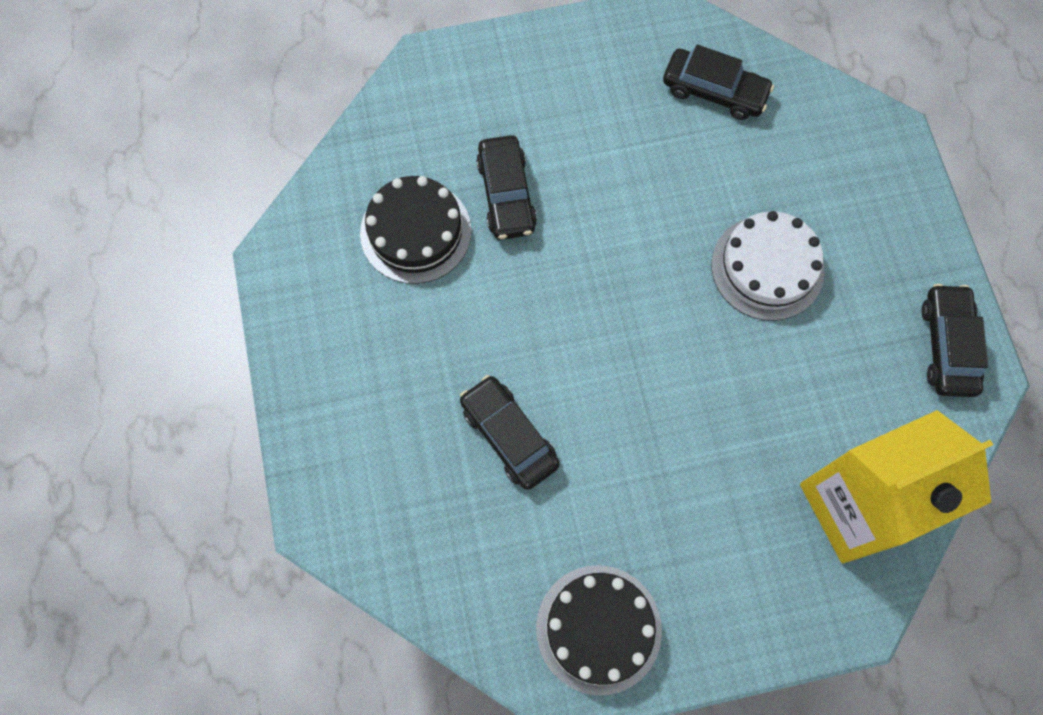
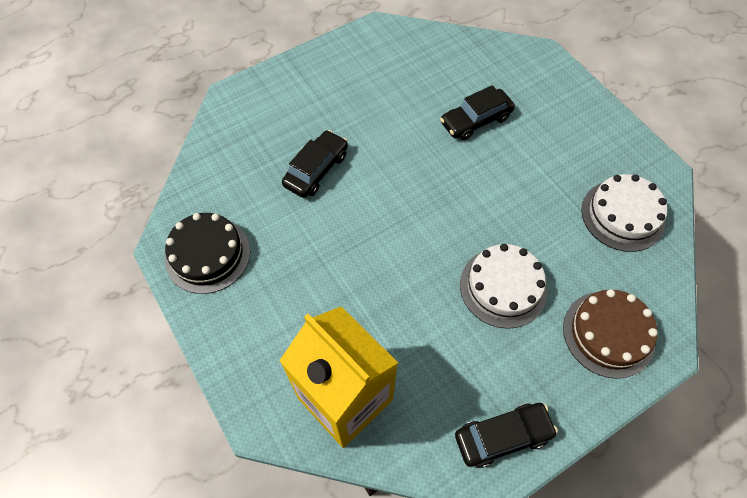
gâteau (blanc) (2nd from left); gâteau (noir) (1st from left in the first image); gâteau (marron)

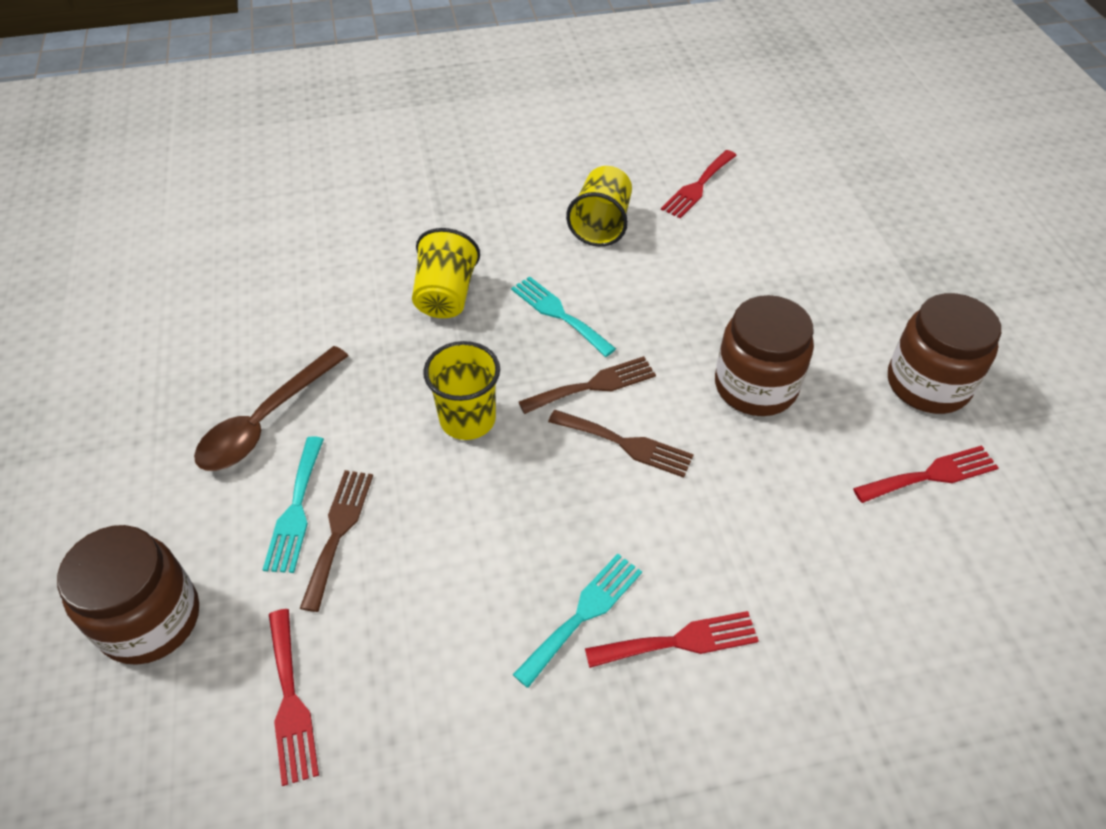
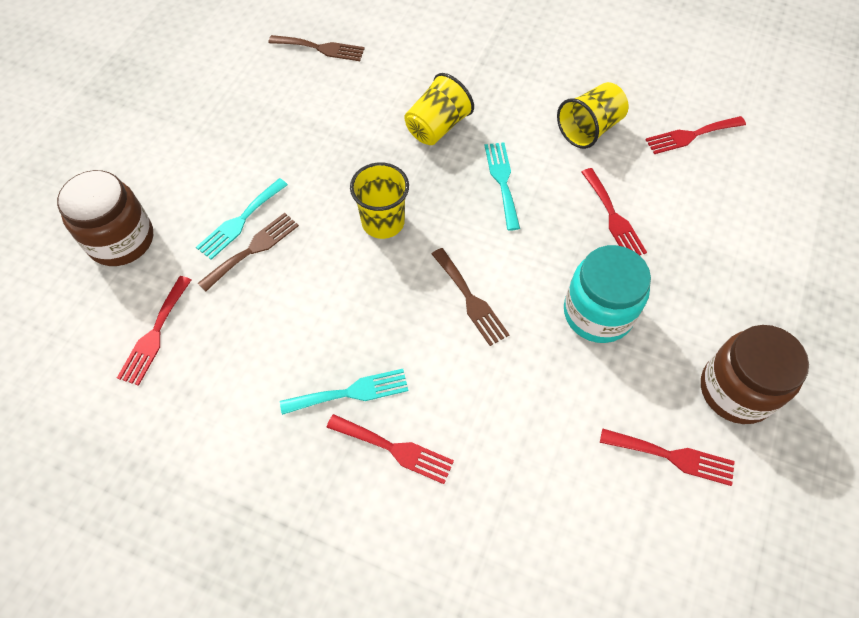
bocal (turquoise); cuillère (marron); fourchette (marron) (2nd from left); fourchette (rouge) (3rd from left)

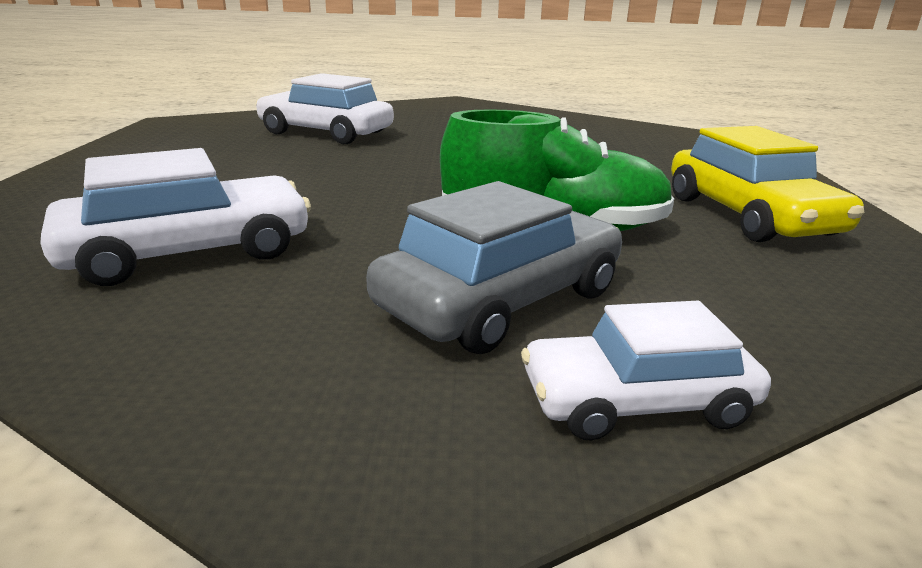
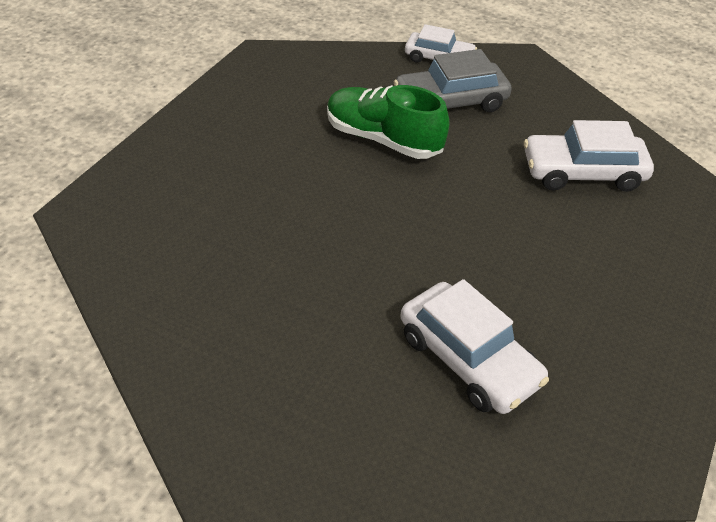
voiture (jaune)

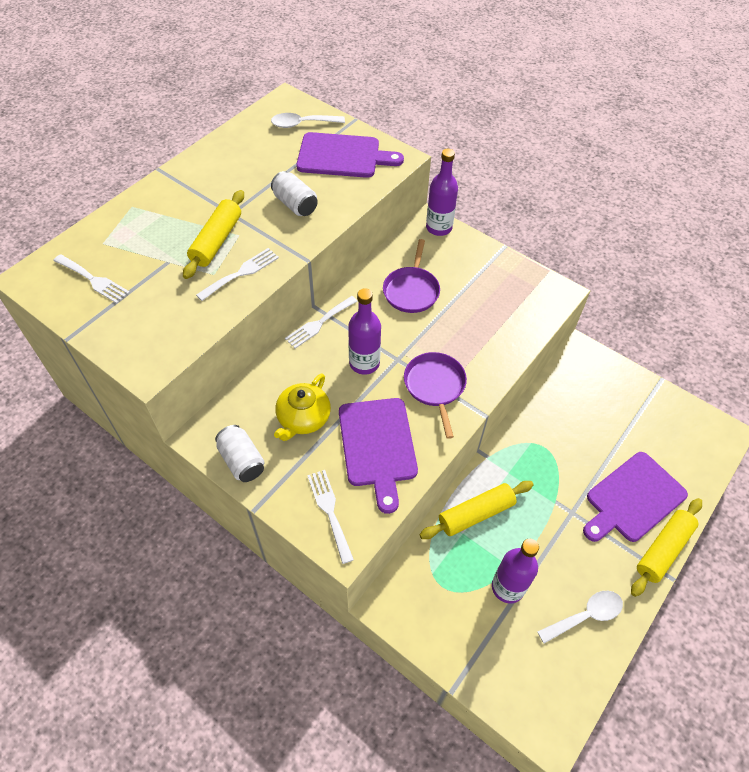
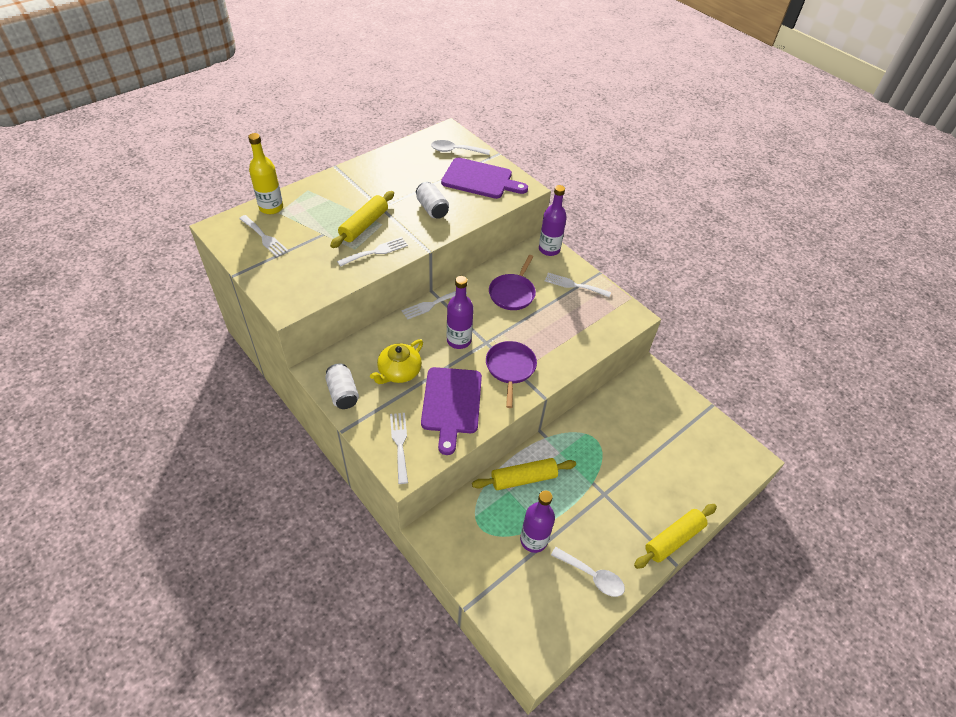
planche à découper (violet) (3rd from left in the first image); cuillère (blanc) (2nd from left); bouteille (jaune); fourchette (blanc) (5th from left)

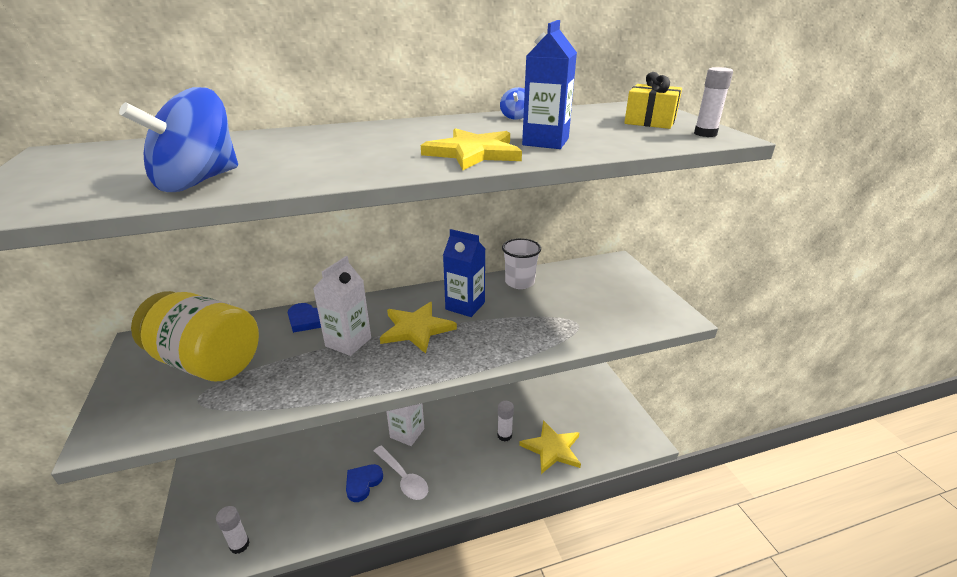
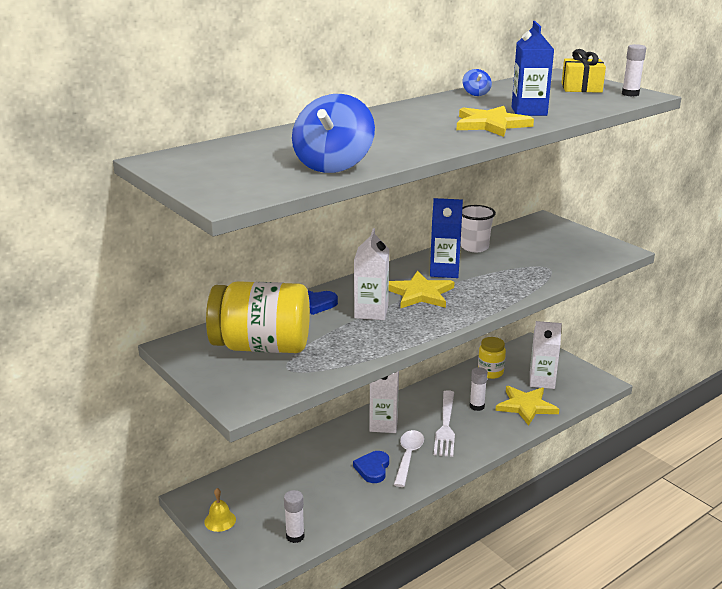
cuillère (blanc); brique de lait (blanc) (3rd from left); bocal (jaune) (2nd from left); fourchette (blanc); cloche (jaune)

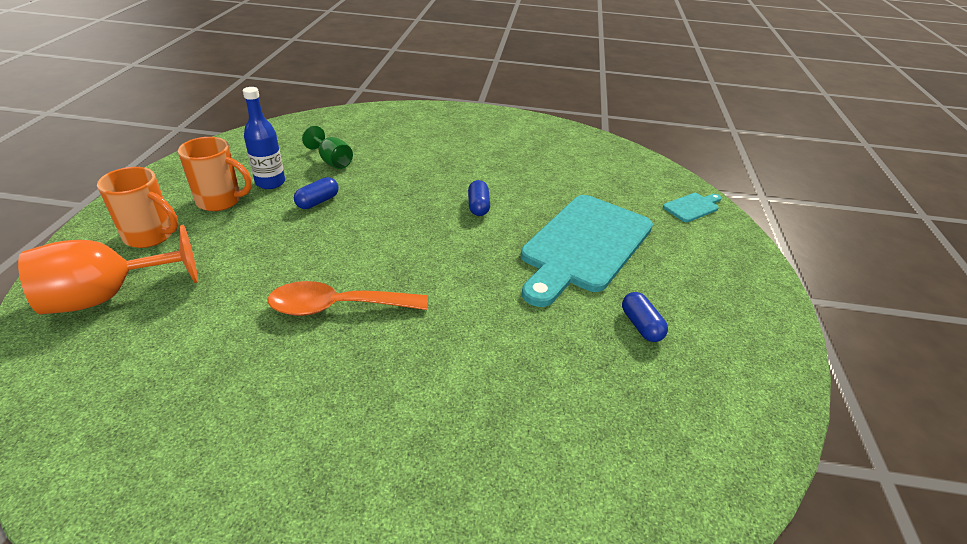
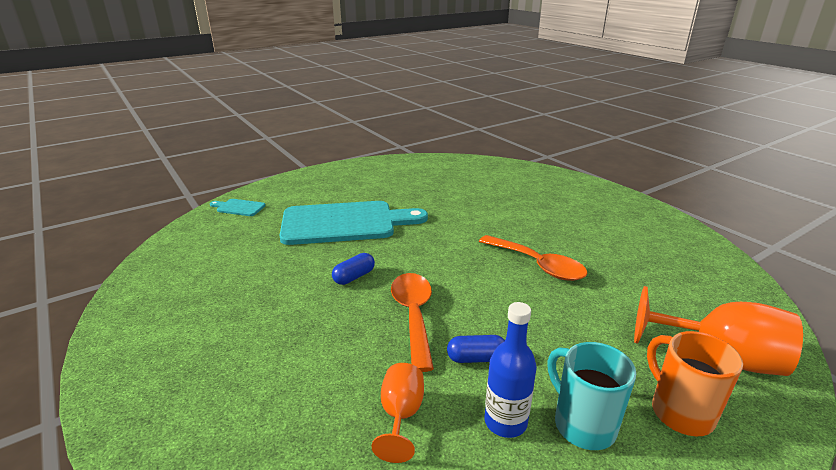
verre à pied (orange) (1st from left); tasse (turquoise); gélule (bleu) (3rd from left in the first image); cuillère (orange) (1st from left)

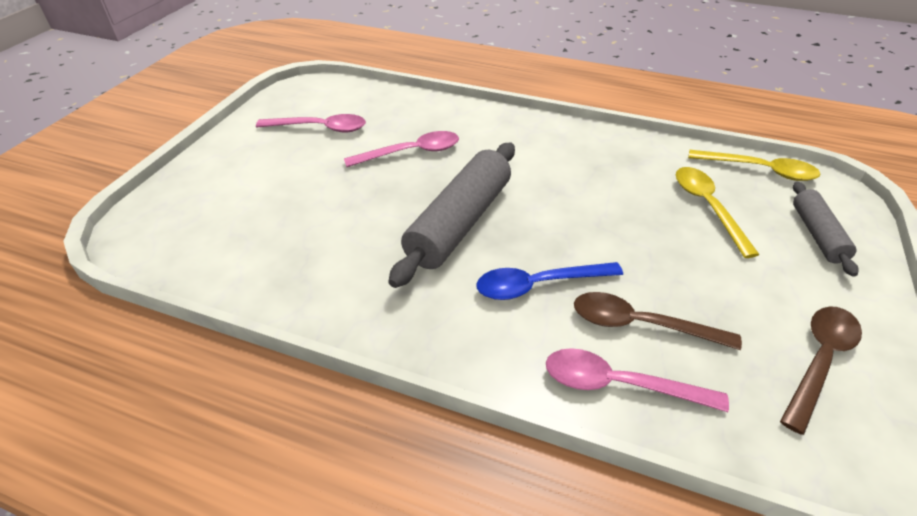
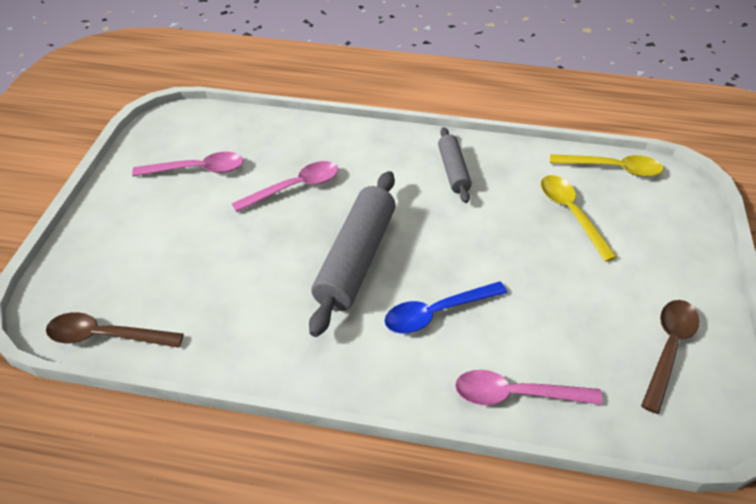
rouleau à pâtisserie (gris) (2nd from left); cuillère (marron) (1st from left)

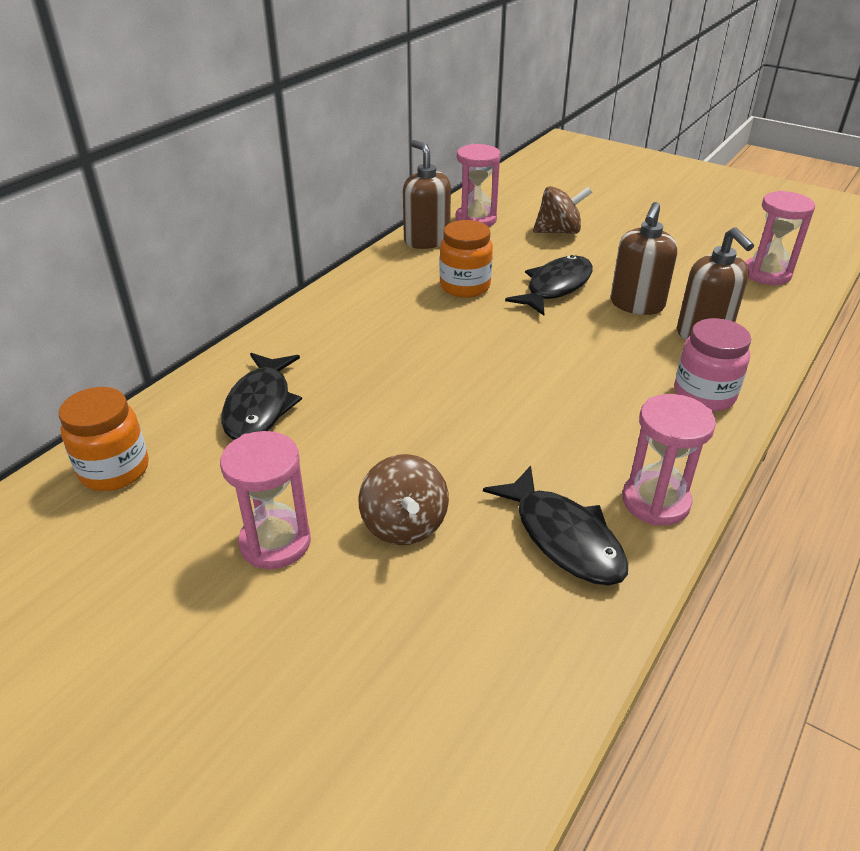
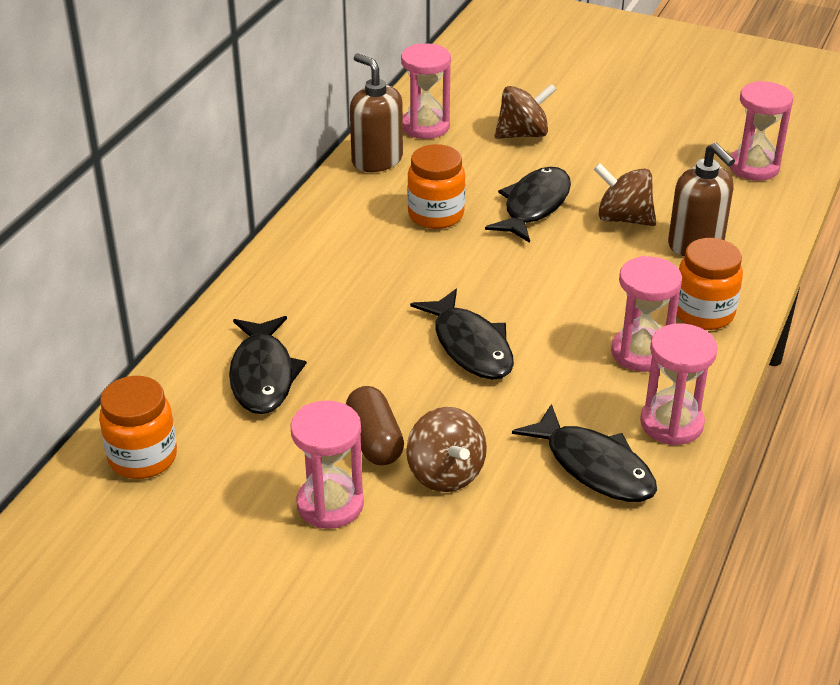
toupie (marron) (3rd from left); bocal (orange) (3rd from left); sablier (rose) (3rd from left); poisson (noir) (2nd from left); gélule (marron)

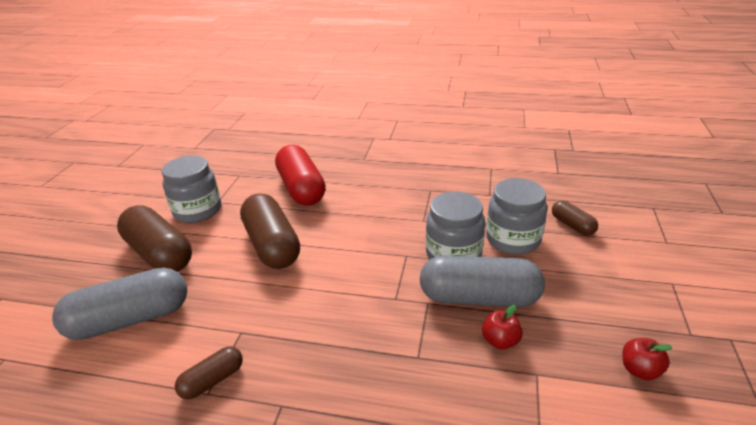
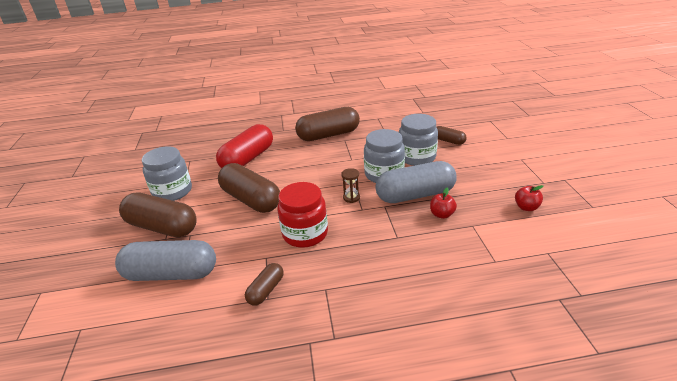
gélule (rouge); gélule (gris) (1st from left); gélule (marron) (4th from left); sablier (marron); bocal (rouge)

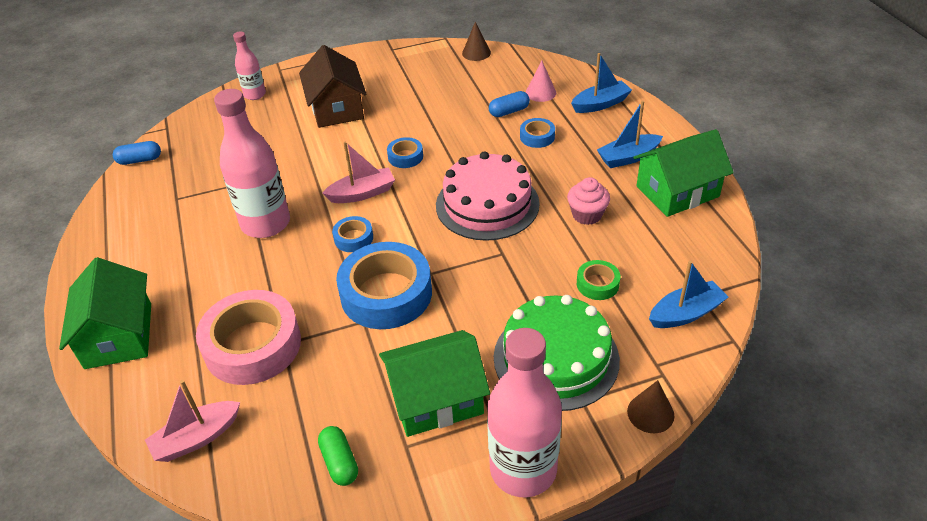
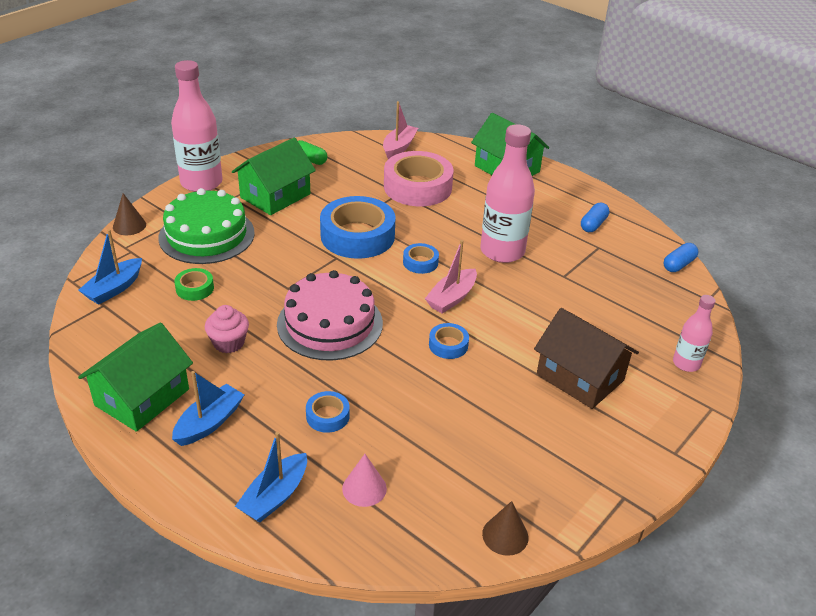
gélule (bleu) (1st from left)

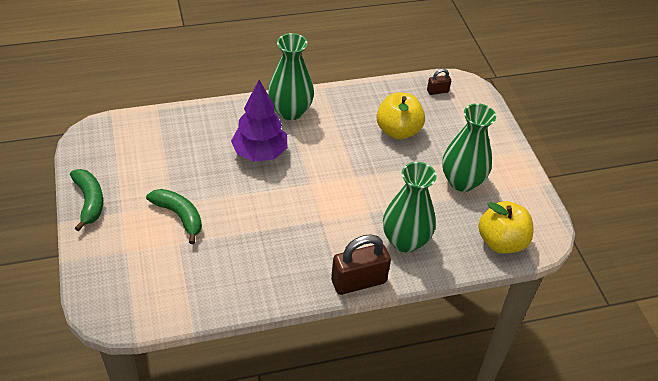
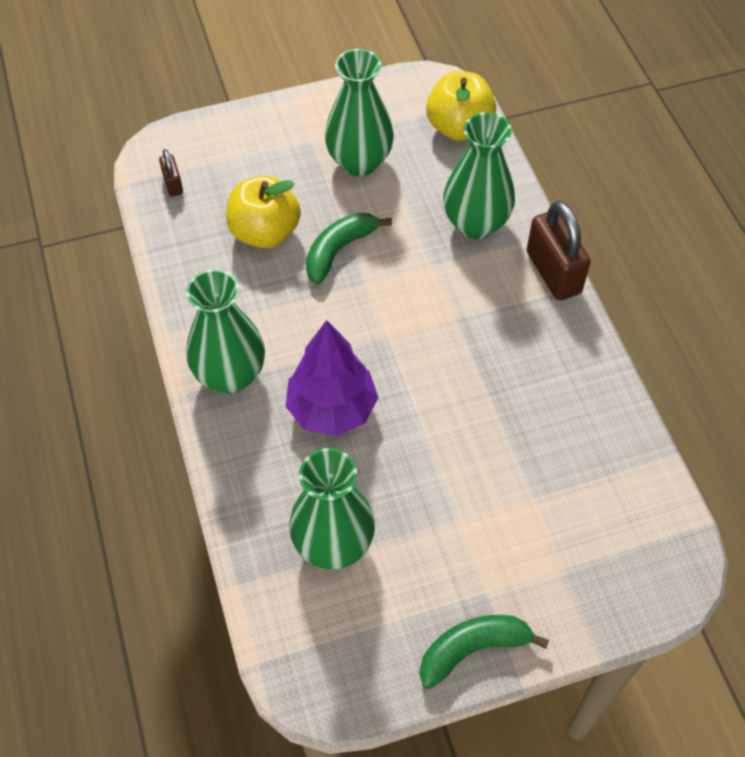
banane (vert) (1st from left); vase (vert) (2nd from left)

